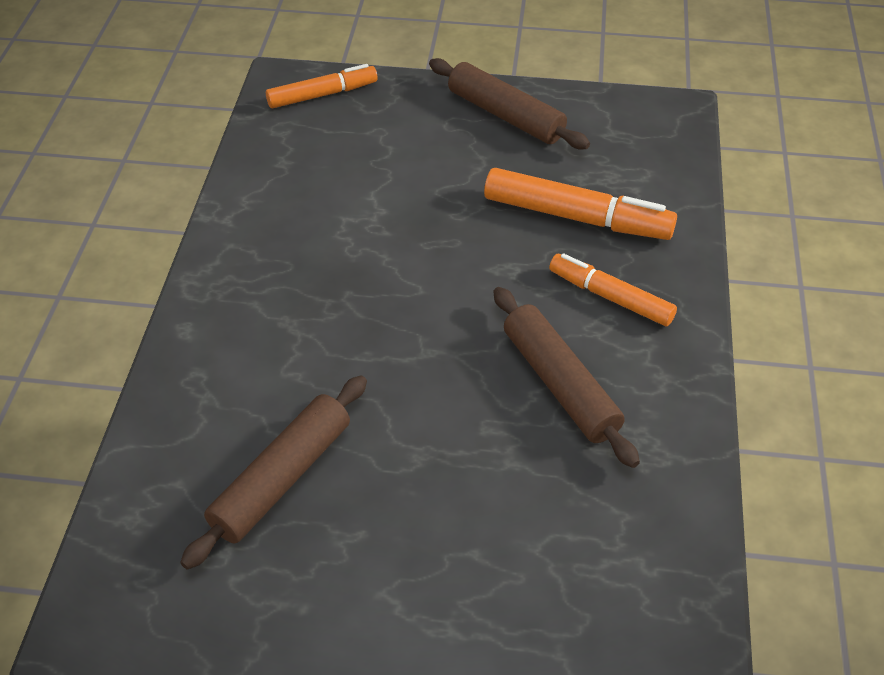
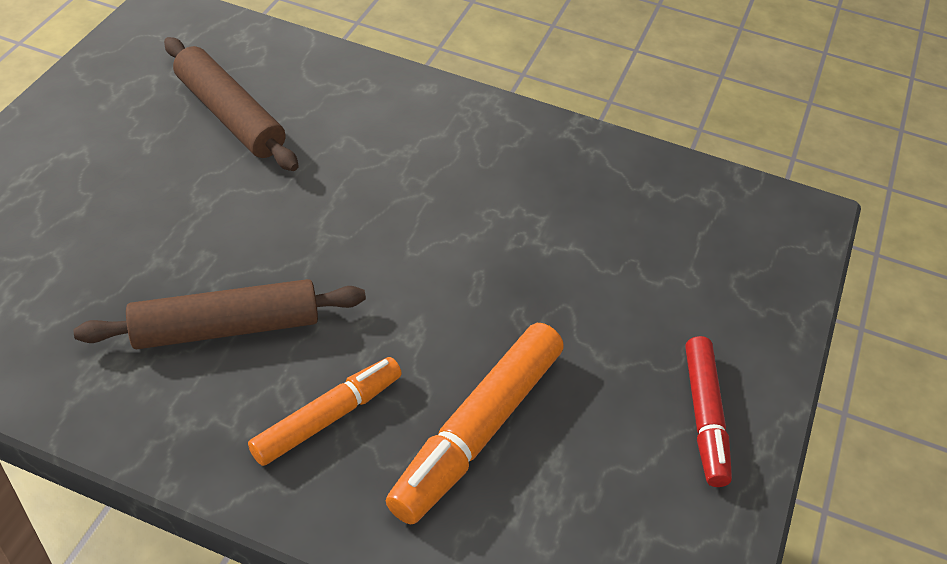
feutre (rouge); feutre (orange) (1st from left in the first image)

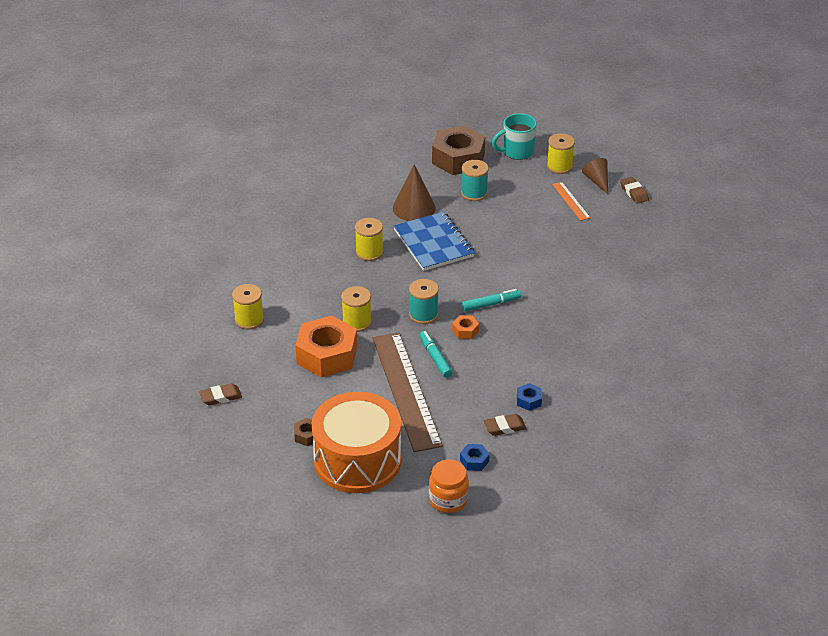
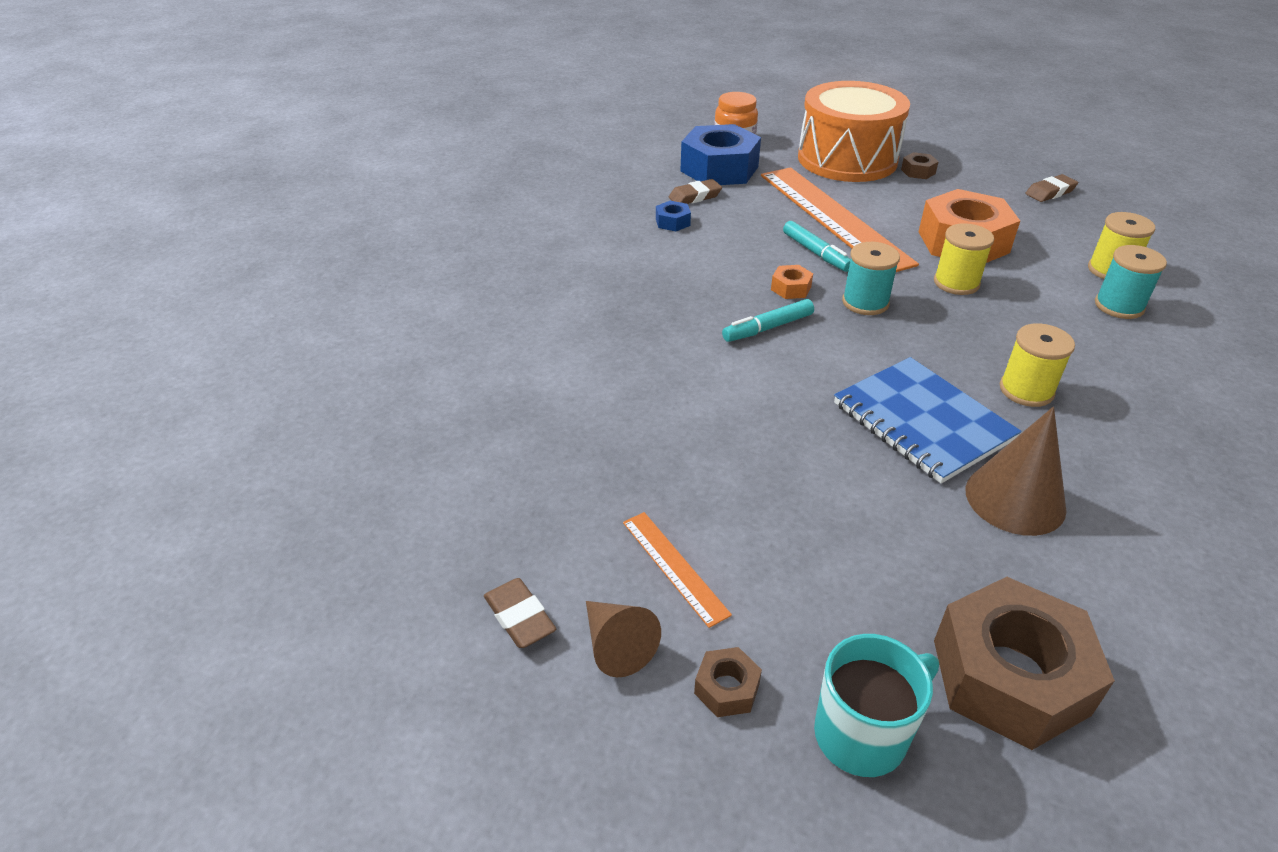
écrou (marron) (1st from left); bobine (turquoise) (2nd from left); règle (orange) (2nd from left); écrou (bleu) (2nd from left)

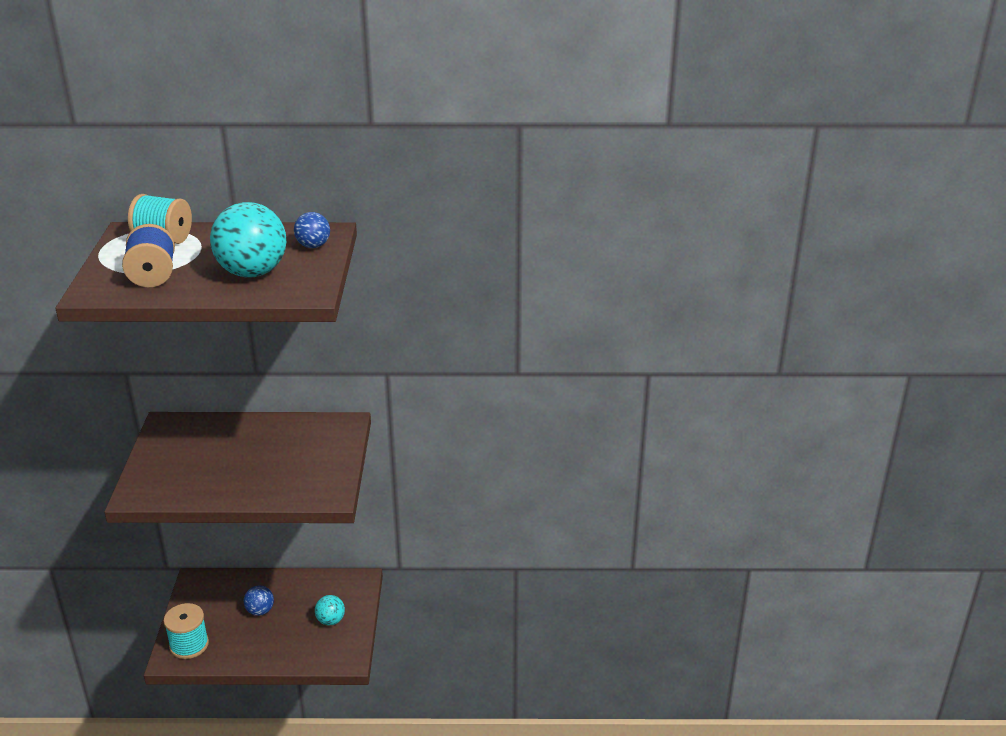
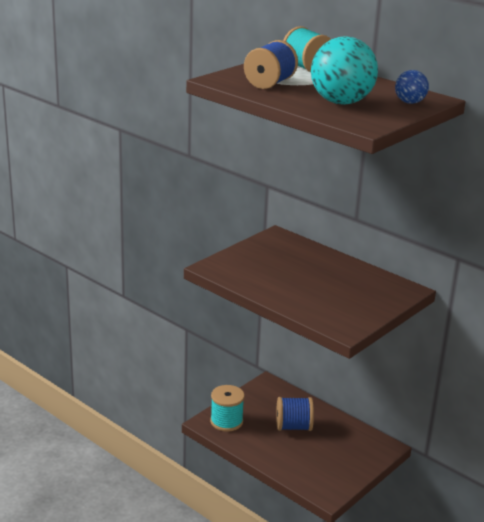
bobine (bleu) (2nd from left); balle (turquoise) (2nd from left in the first image)

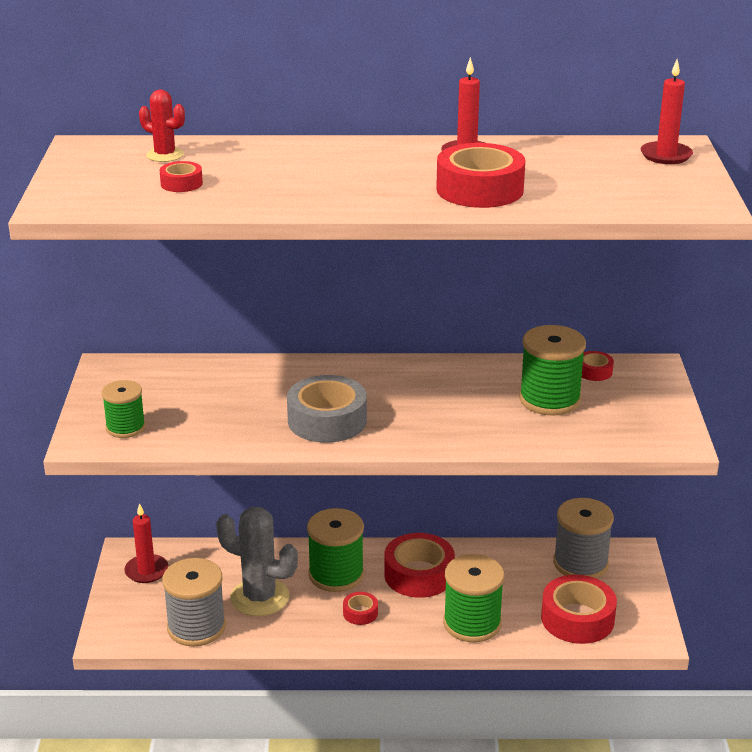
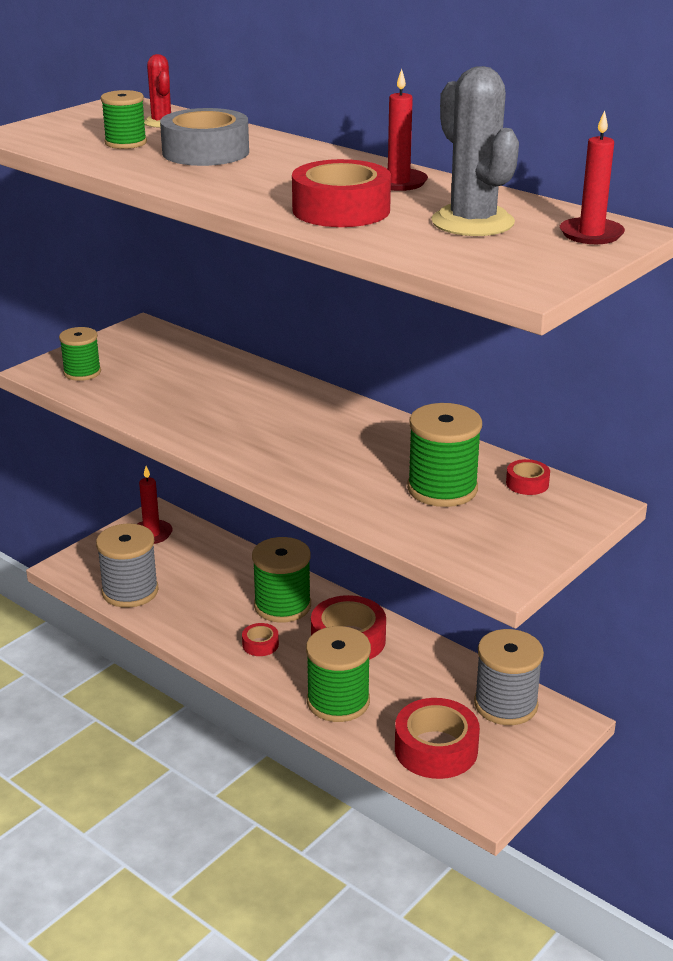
bobine (vert) (2nd from left); ruban adhésif (gris); cactus (gris)

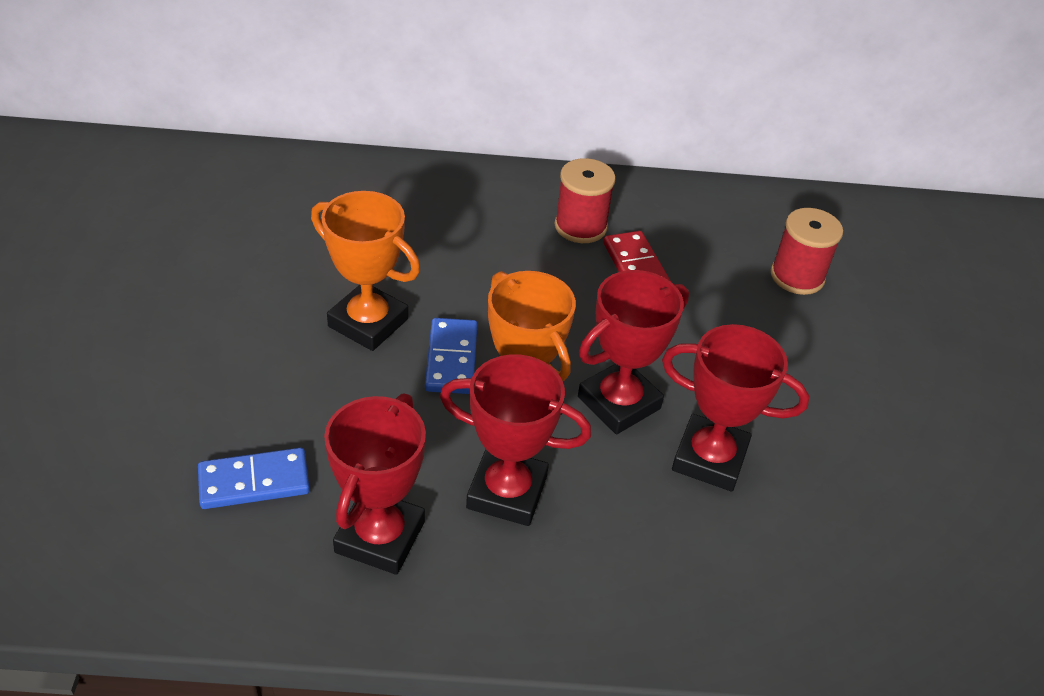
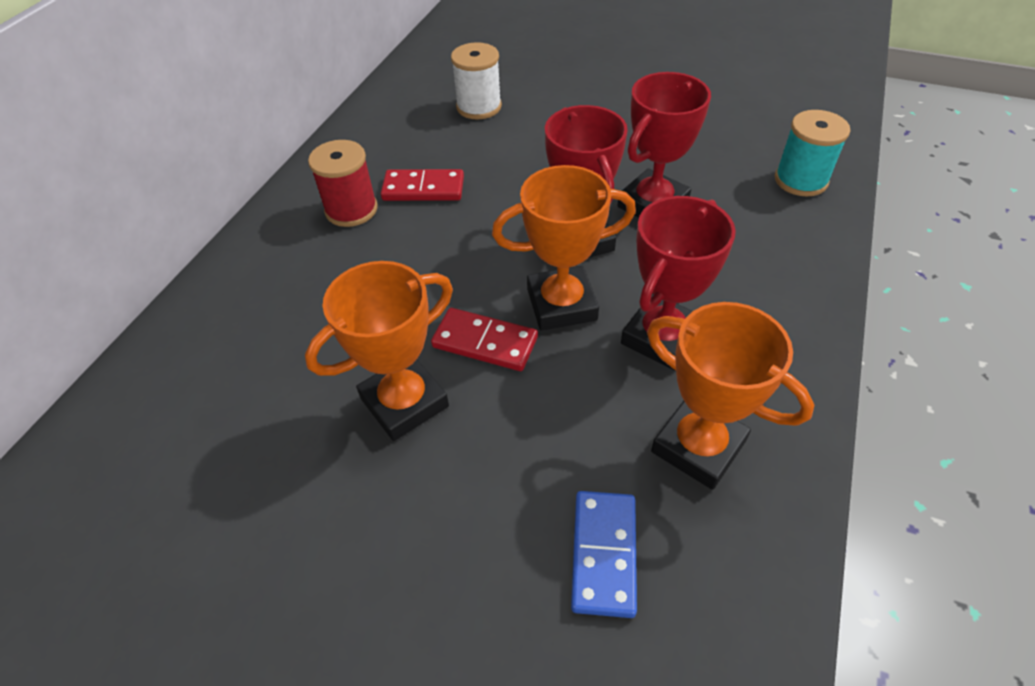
bobine (blanc); domino (rouge) (2nd from left); trophée (orange) (3rd from left); bobine (turquoise)

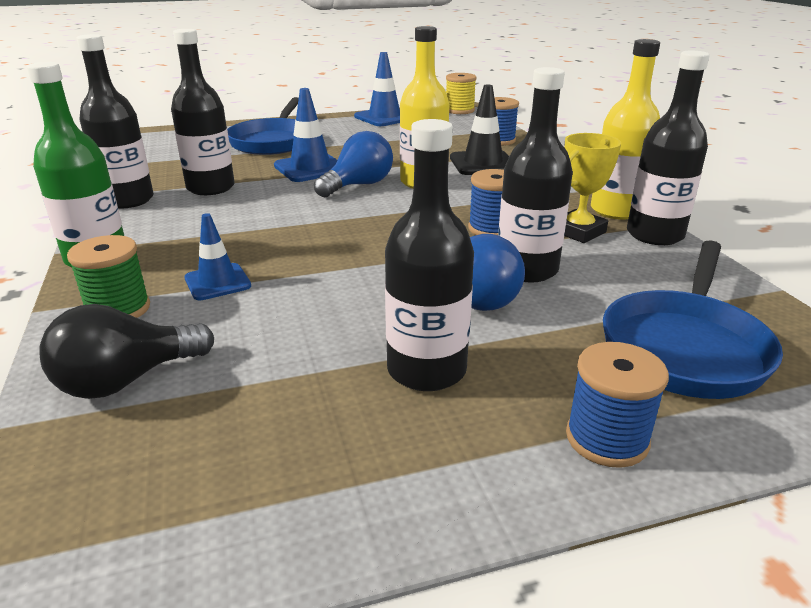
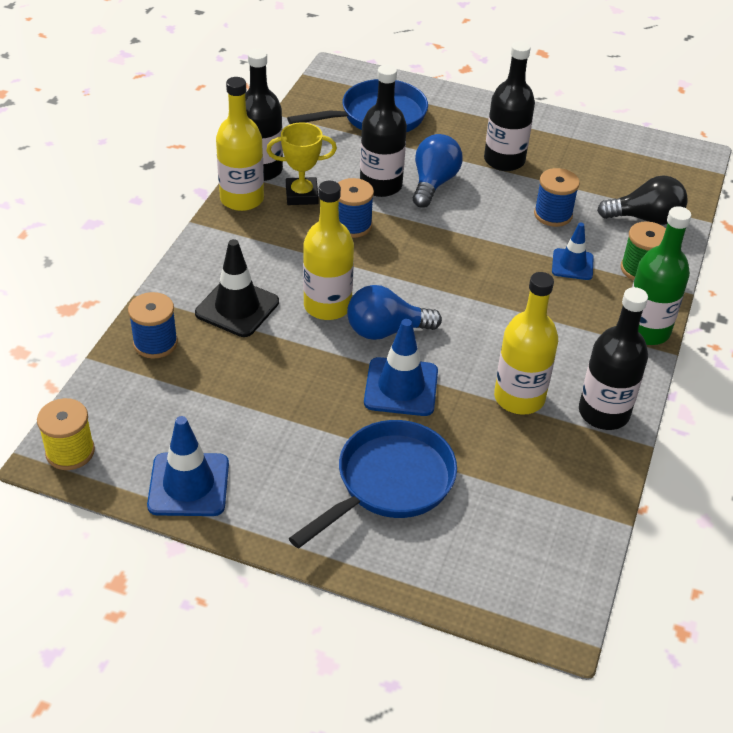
bouteille (jaune) (3rd from left); bobine (bleu) (3rd from left)

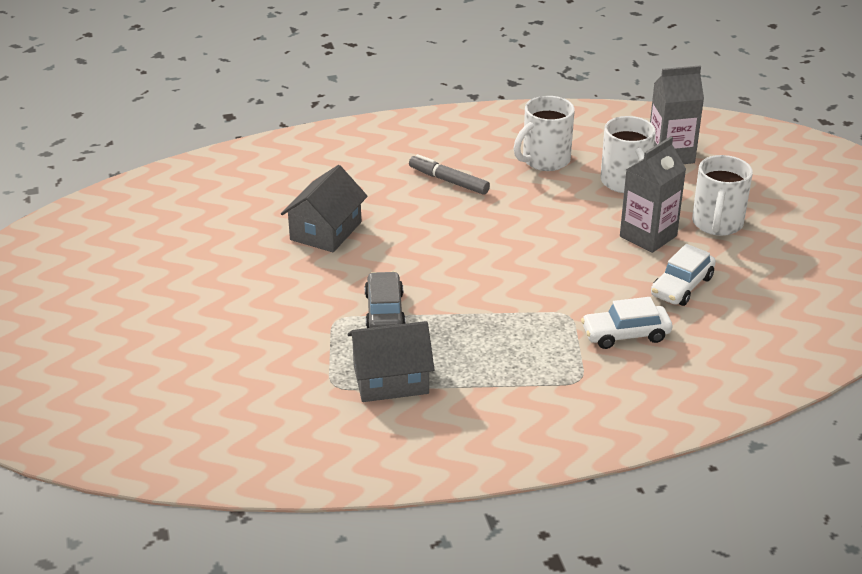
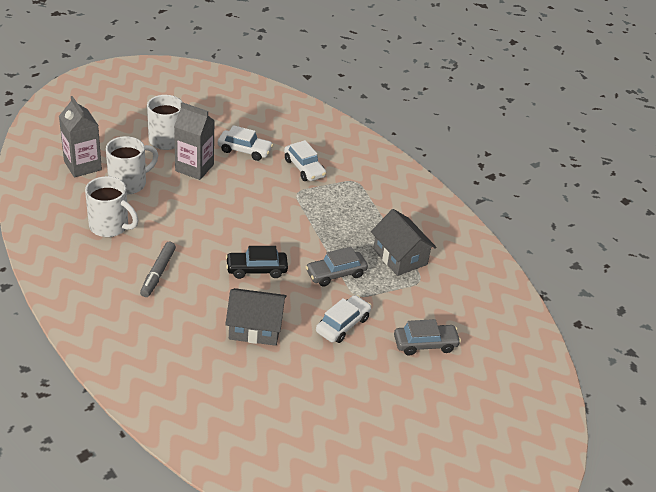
voiture (noir); voiture (blanc) (3rd from left); voiture (gris) (2nd from left)

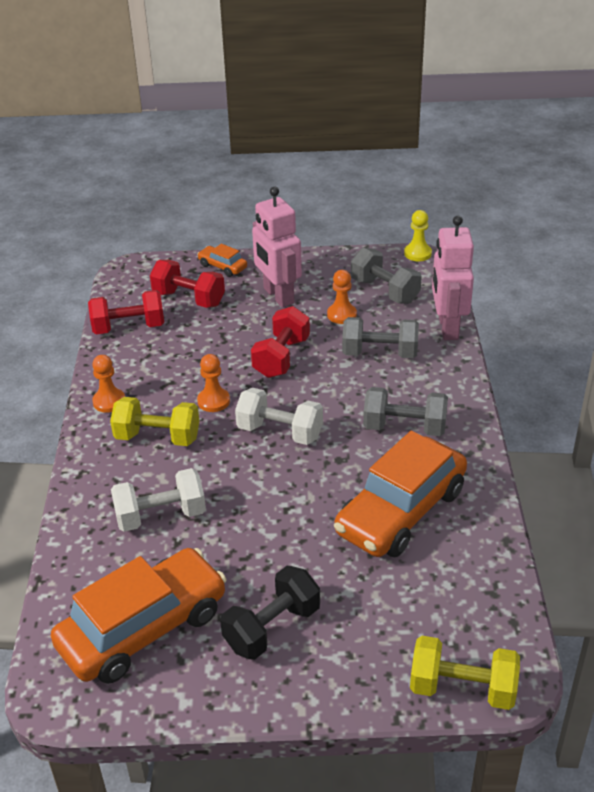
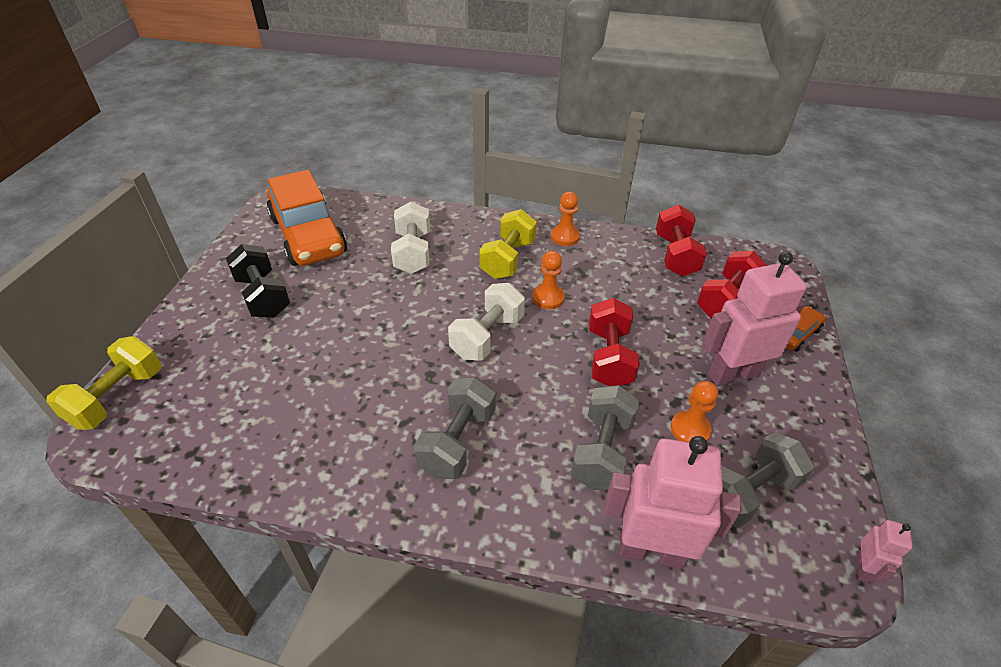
robot (rose) (3rd from left); haltère (rouge) (1st from left); voiture (orange) (3rd from left in the first image)

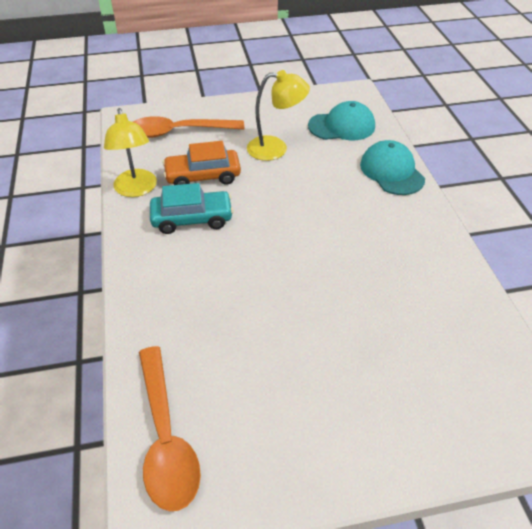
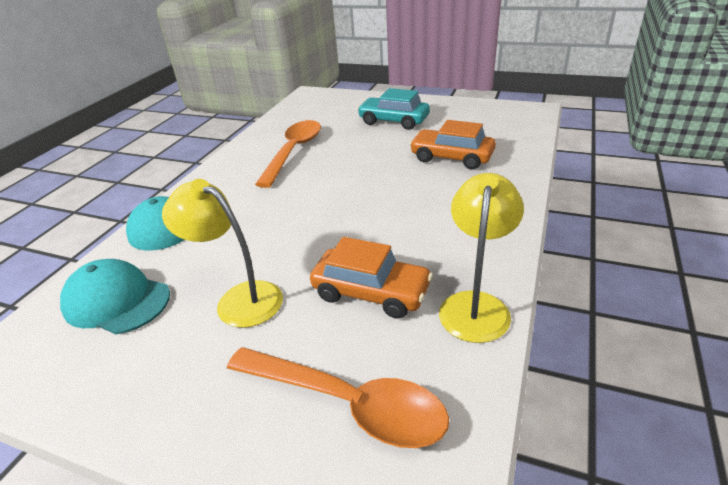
voiture (turquoise); cuillère (orange) (1st from left); voiture (orange) (2nd from left)

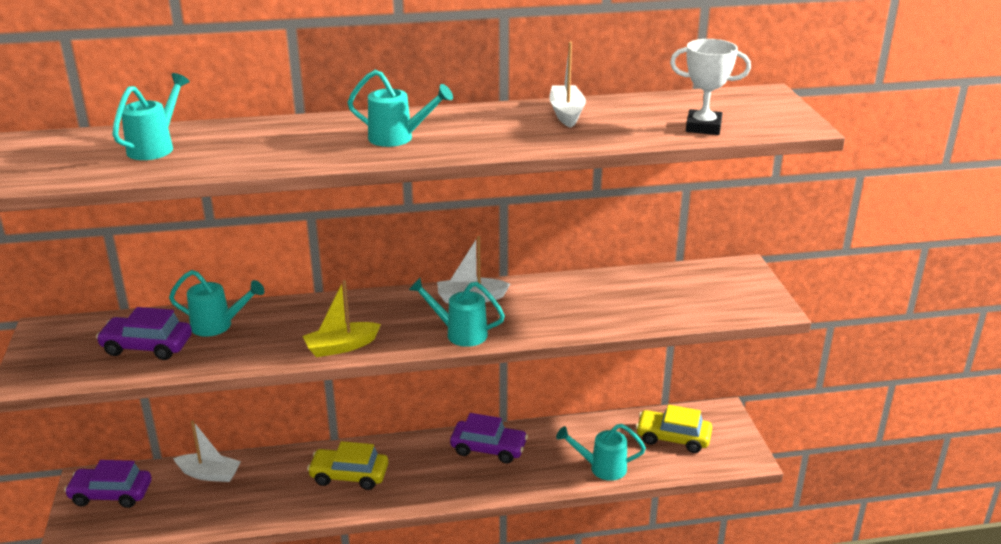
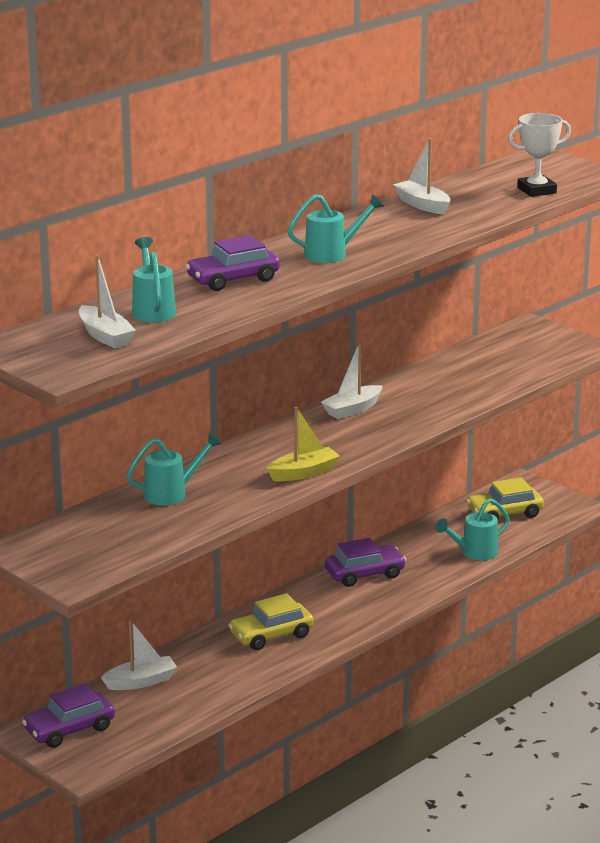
arrosoir (turquoise) (4th from left in the first image); bateau (jaune); voiture (violet) (2nd from left); bateau (blanc) (1st from left)

